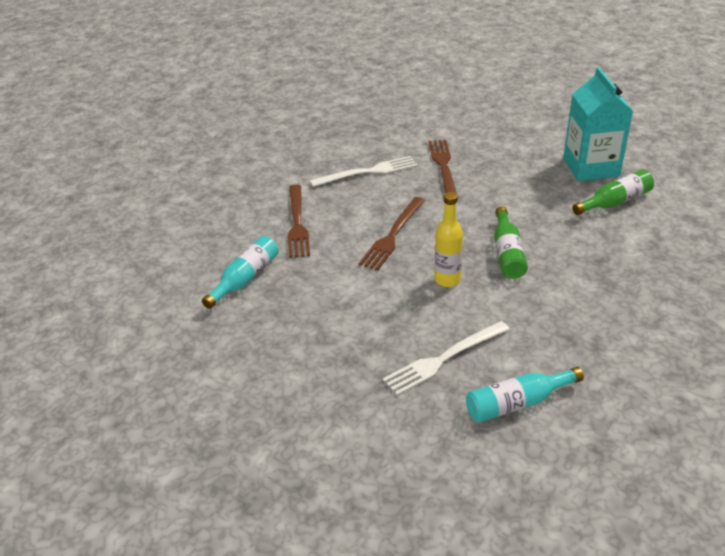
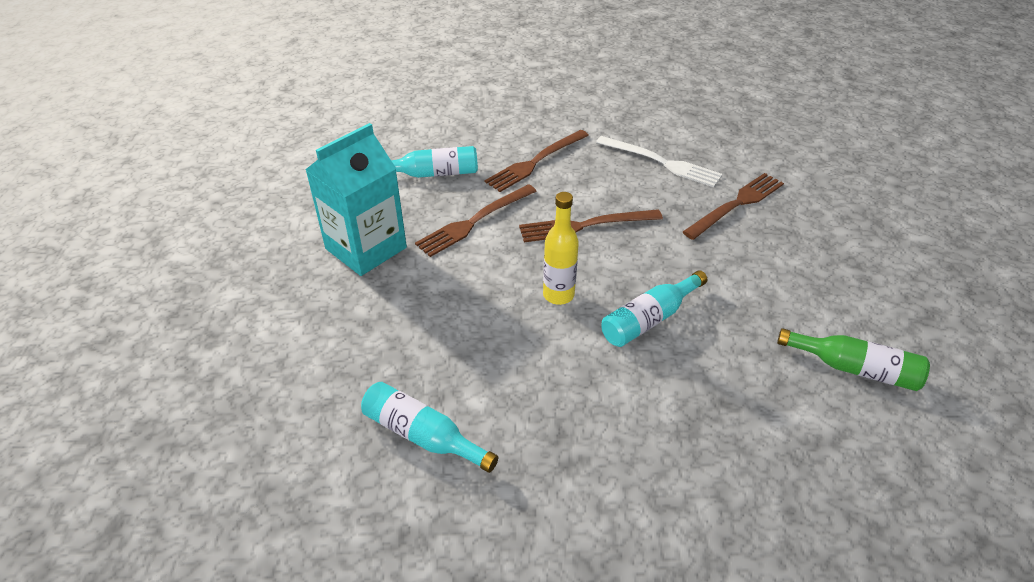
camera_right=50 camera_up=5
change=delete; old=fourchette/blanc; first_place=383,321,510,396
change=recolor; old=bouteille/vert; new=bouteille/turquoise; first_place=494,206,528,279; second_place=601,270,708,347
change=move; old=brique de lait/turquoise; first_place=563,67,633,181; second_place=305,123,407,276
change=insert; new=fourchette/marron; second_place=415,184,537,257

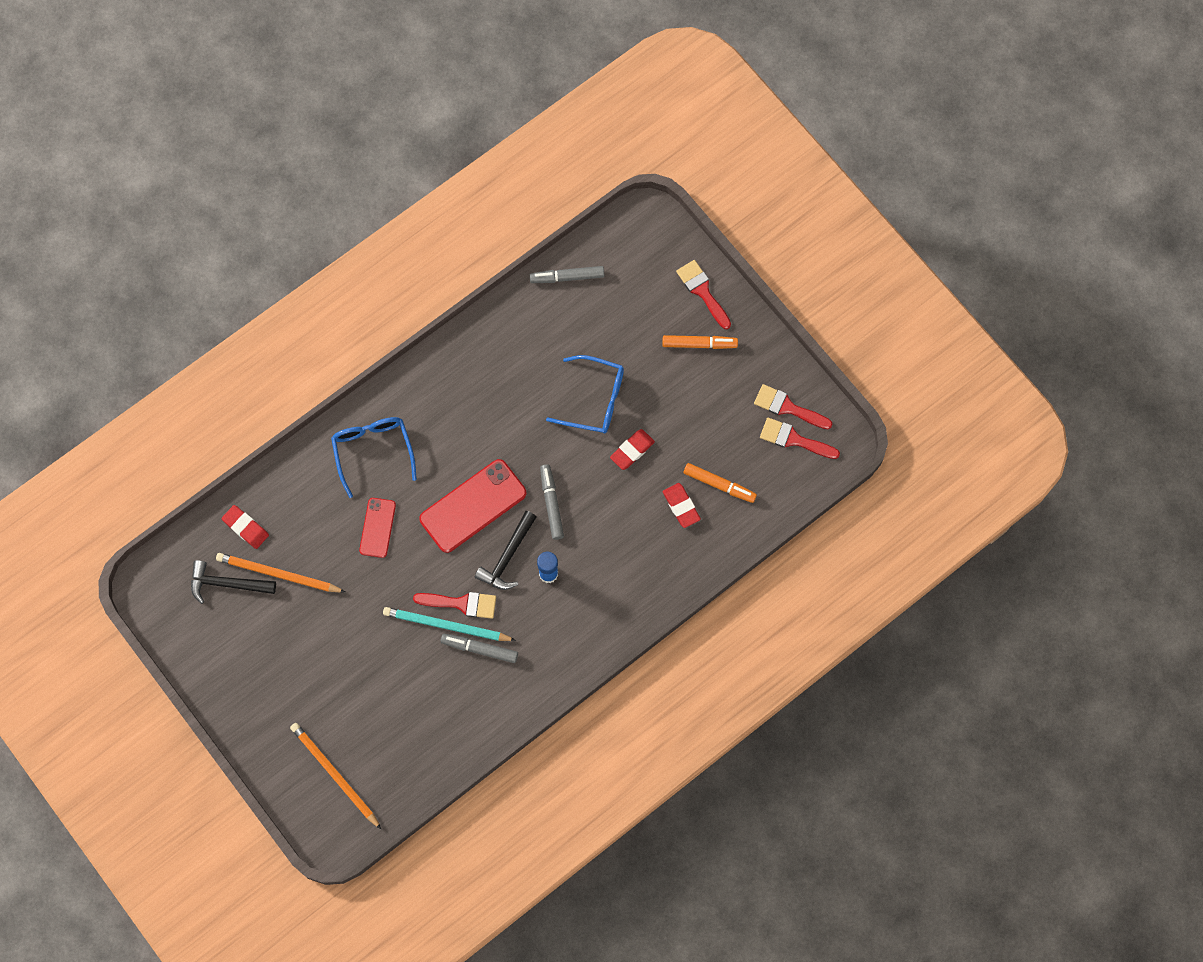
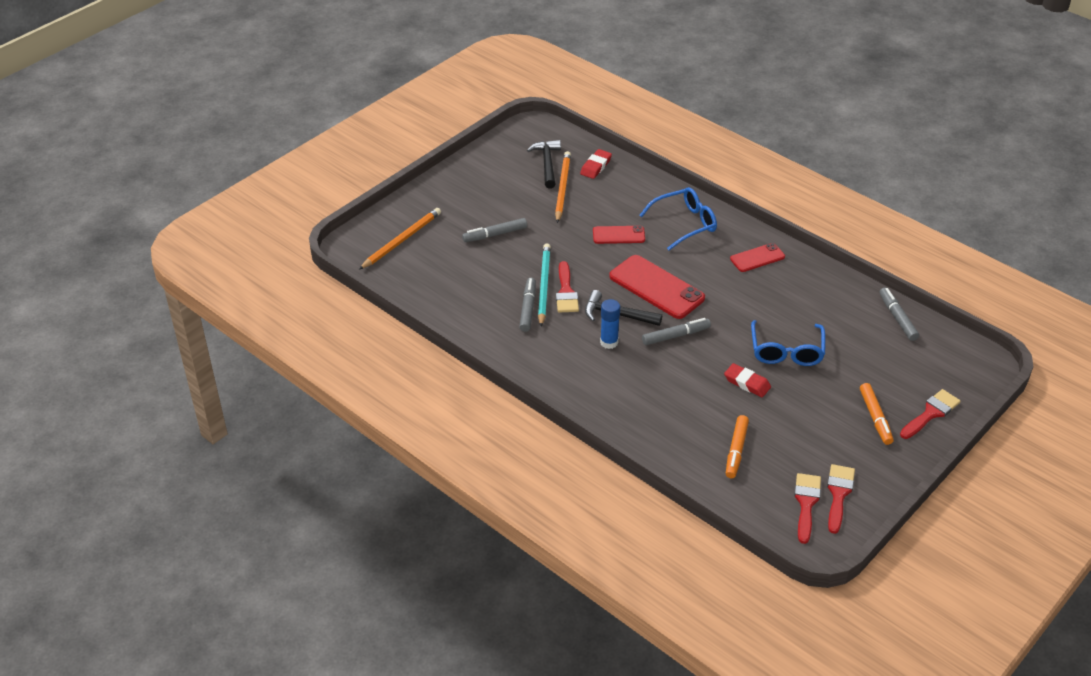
camera_right=80 camera_up=-30
change=delete; old=gomme/rouge; first_place=663,483,701,528
change=insert; new=feutre/gris; second_place=462,218,527,242
change=insert; new=téléphone/rouge; second_place=730,243,785,272

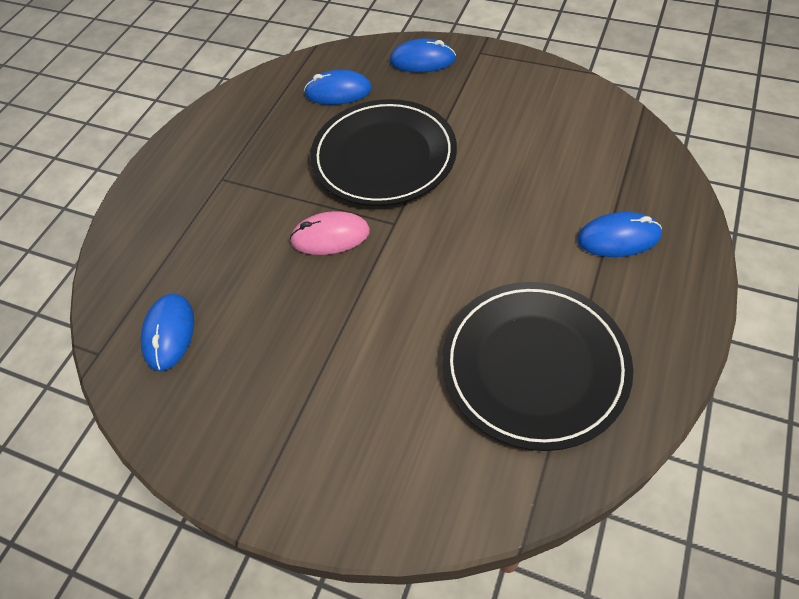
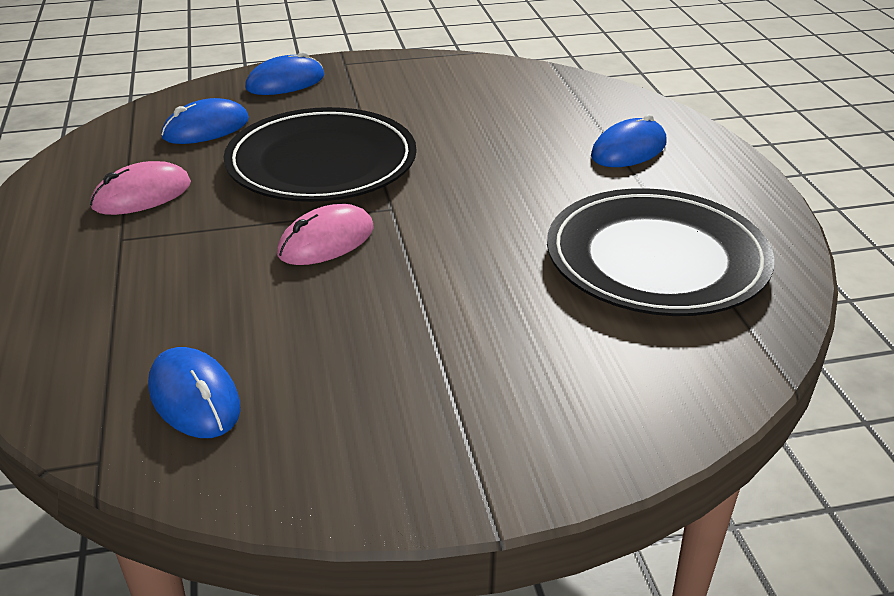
camera_right=-40 camera_up=-20
change=insert; new=souris/rose; second_place=90,161,191,215

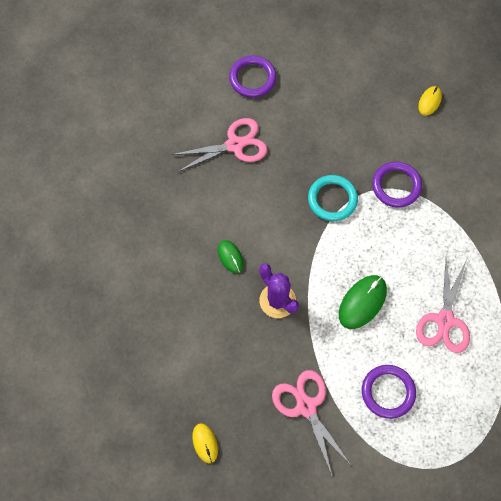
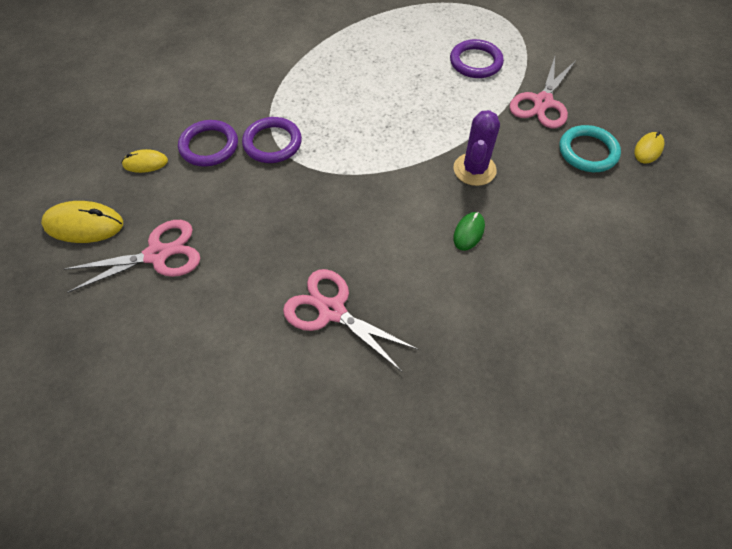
camera_right=-125 camera_up=-10
change=move; old=anneau/violet; first_place=229,55,277,98; second_place=178,120,238,167
change=move; old=anneau/turquoise; first_place=308,175,358,221; second_place=559,125,621,172
change=delete; old=souris/vert; first_place=339,275,387,329
change=move; old=ciseaux/rose; first_place=416,257,470,353; second_place=64,220,200,293
change=insert; new=souris/jaune; second_place=41,201,123,243

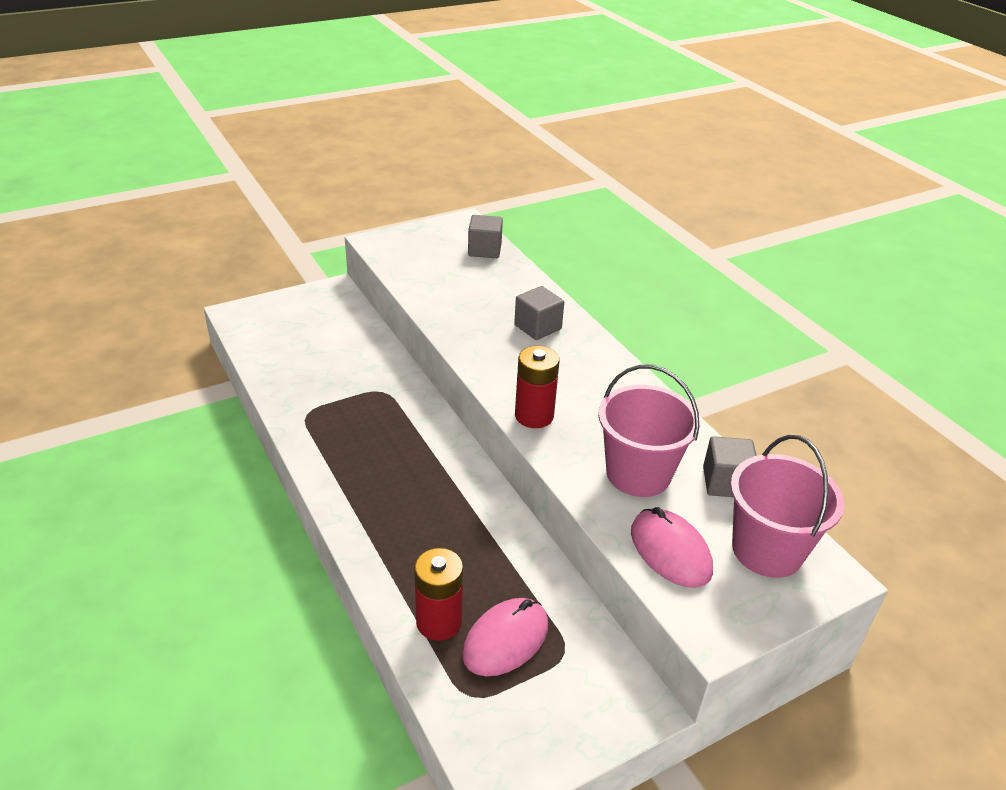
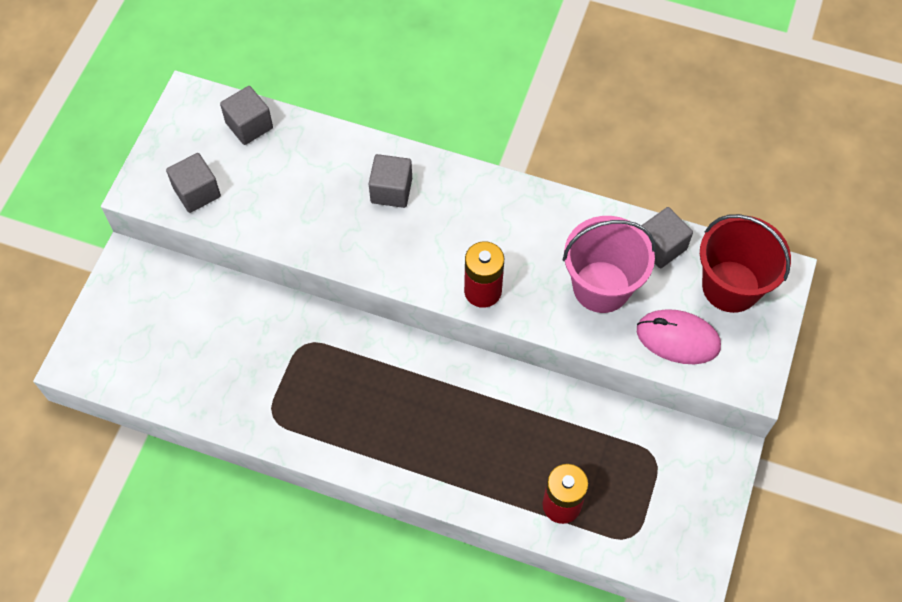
camera_right=-40 camera_up=25
change=delete; old=souris/rose; first_place=462,598,548,676
change=recolor; old=seau/rose; new=seau/rouge; first_place=730,435,844,578; second_place=700,214,791,313
change=insert; new=cube/gris; second_place=166,153,221,213

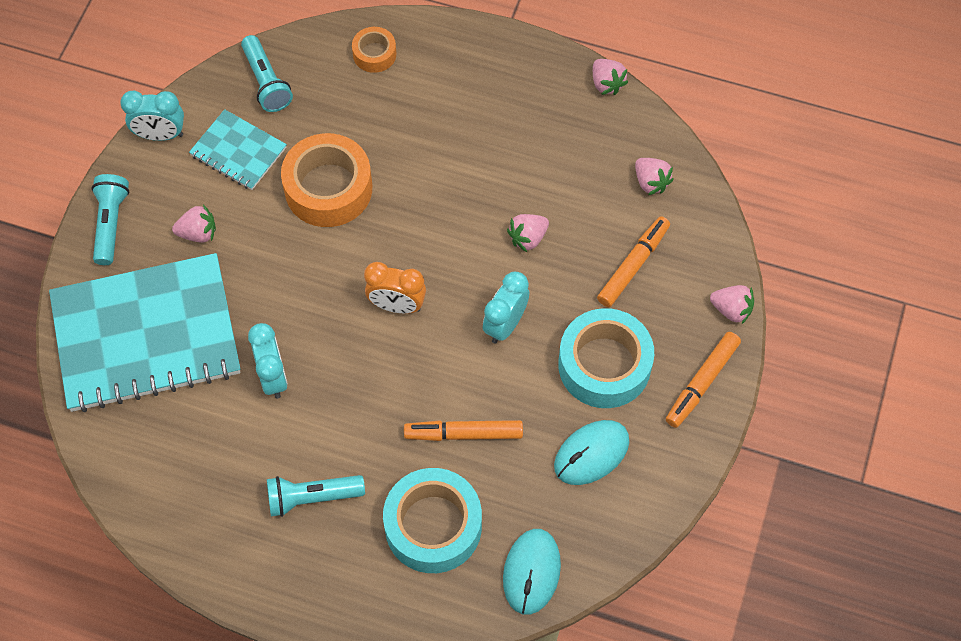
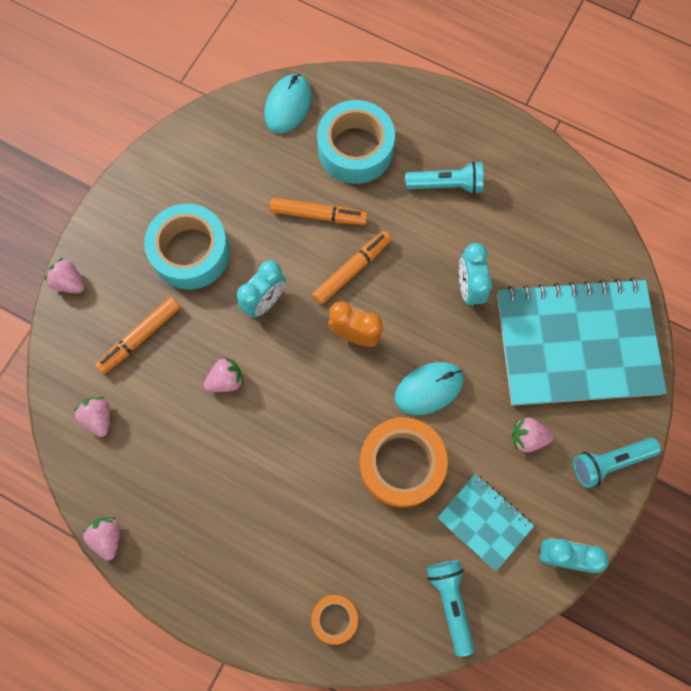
camera_right=-170 camera_up=10
change=rotate; old=lampe de poche/turquoise; first_place=91,174,129,265; second_place=573,438,661,488; degrees=60
change=move; old=souris/turquoise; first_place=554,420,629,485; second_place=394,362,464,415
change=move; old=feutre/orange; first_place=666,332,741,428; second_place=312,231,392,305

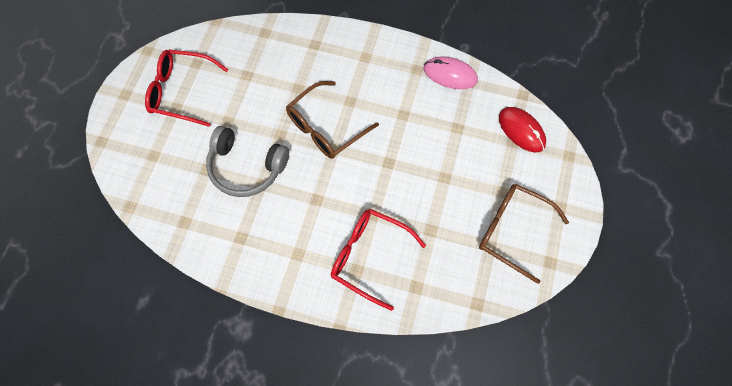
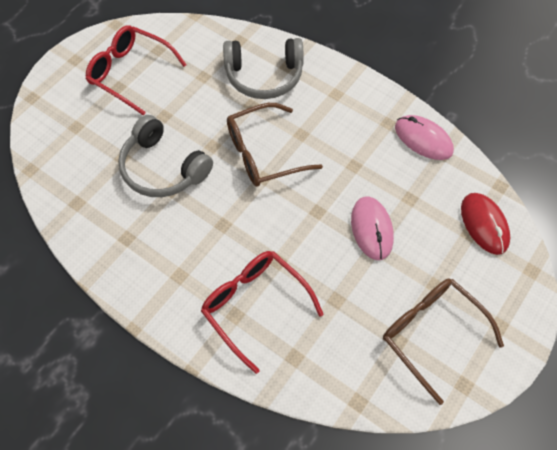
camera_right=20 camera_up=-5
change=insert; new=casque audio/gris; second_place=223,38,304,99
change=insert; new=souris/rose; second_place=351,196,394,260

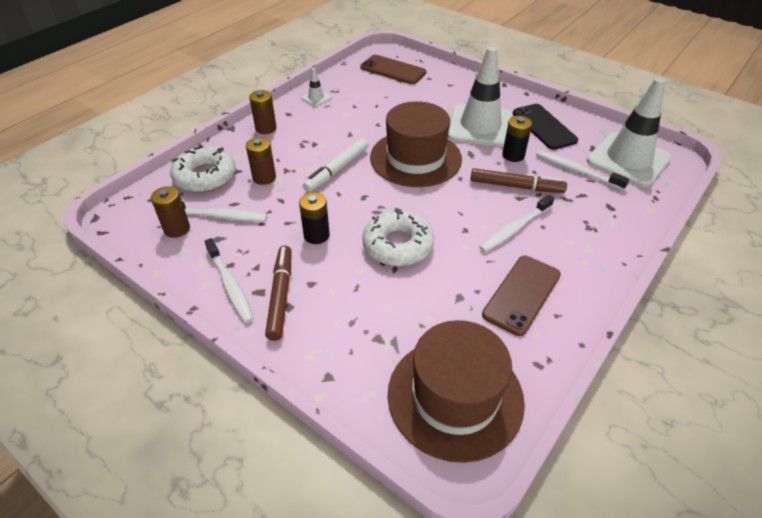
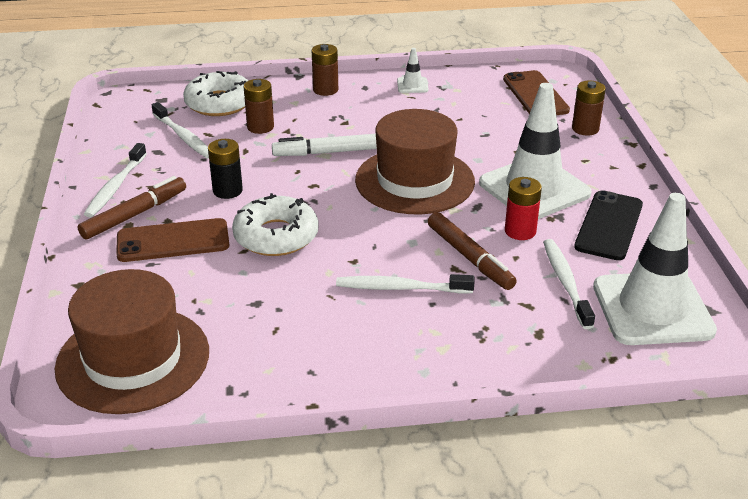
camera_right=45 camera_up=-10
change=move; old=pile/marron; first_place=151,186,190,238; second_place=572,80,606,136
change=move; old=téléphone/marron; first_place=482,256,561,336; second_place=116,218,229,262
change=recolor; old=pile/noir; new=pile/rouge; first_place=502,116,532,162; second_place=505,177,542,240

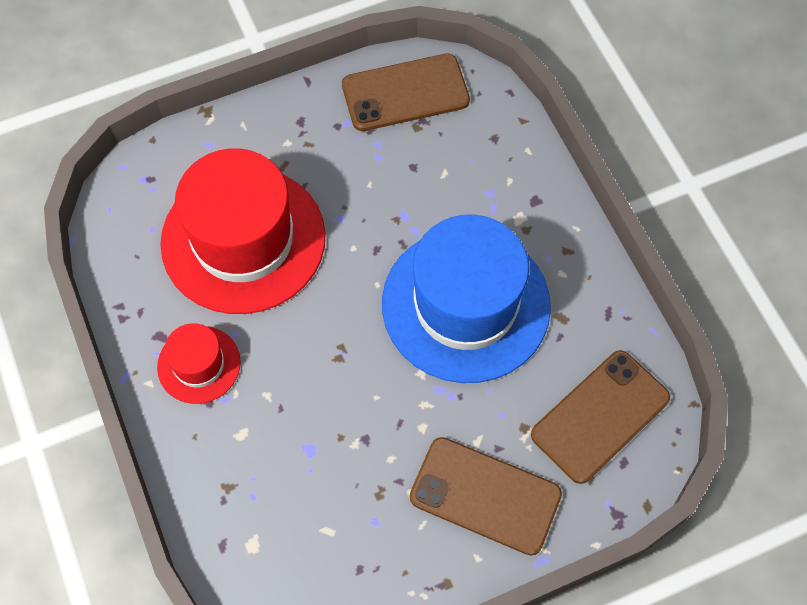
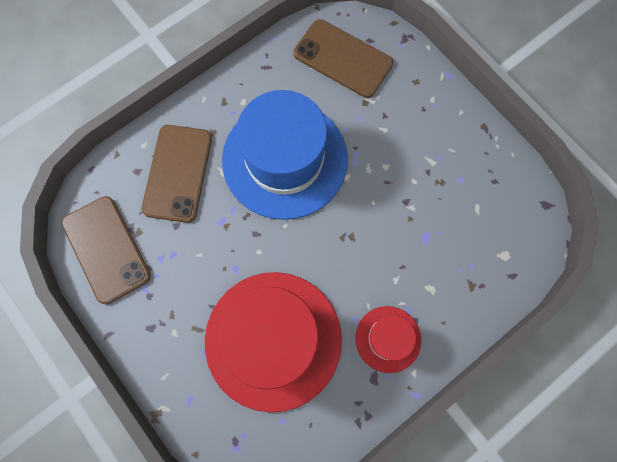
camera_right=-105 camera_up=10
change=move; old=téléphone/marron; first_place=410,437,562,555; second_place=141,125,212,223

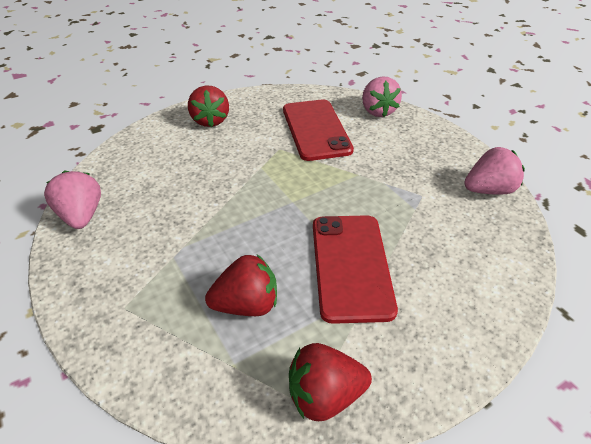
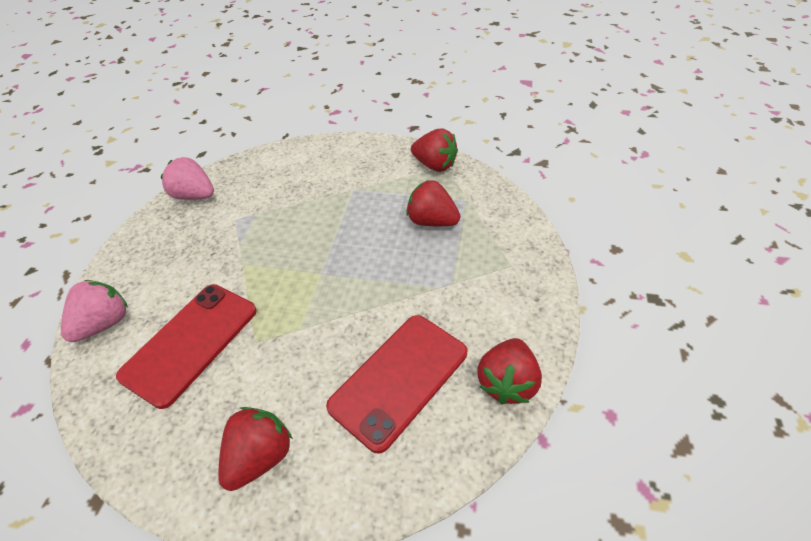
camera_right=-135 camera_up=5
change=recolor; old=fraise/rose; new=fraise/rouge; first_place=44,170,101,229; second_place=477,338,542,404
change=move; old=téléphone/rouge; first_place=313,215,398,324; second_place=326,315,467,454

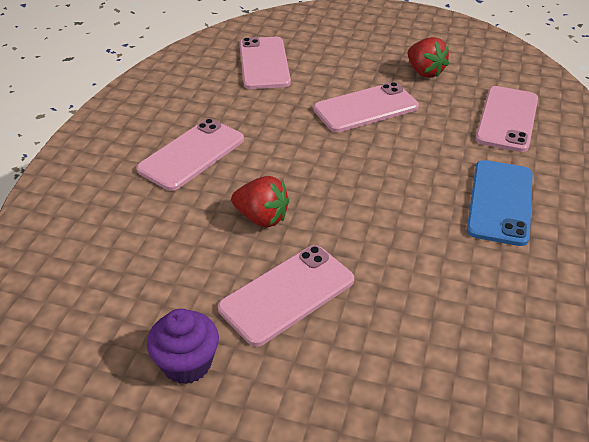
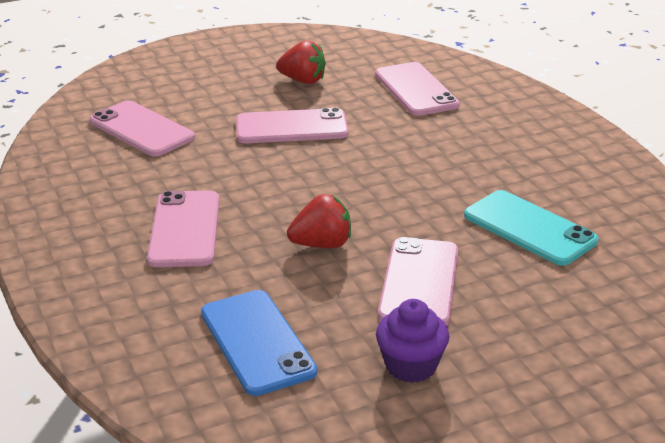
camera_right=-40 camera_up=-10
change=rotate; old=téléphone/rose; first_place=313,82,419,132; second_place=236,107,348,143; degrees=60
change=move; old=téléphone/bleu; first_place=467,160,533,246; second_place=201,290,317,396
change=insert; new=téléphone/turquoise; second_place=464,190,598,266

